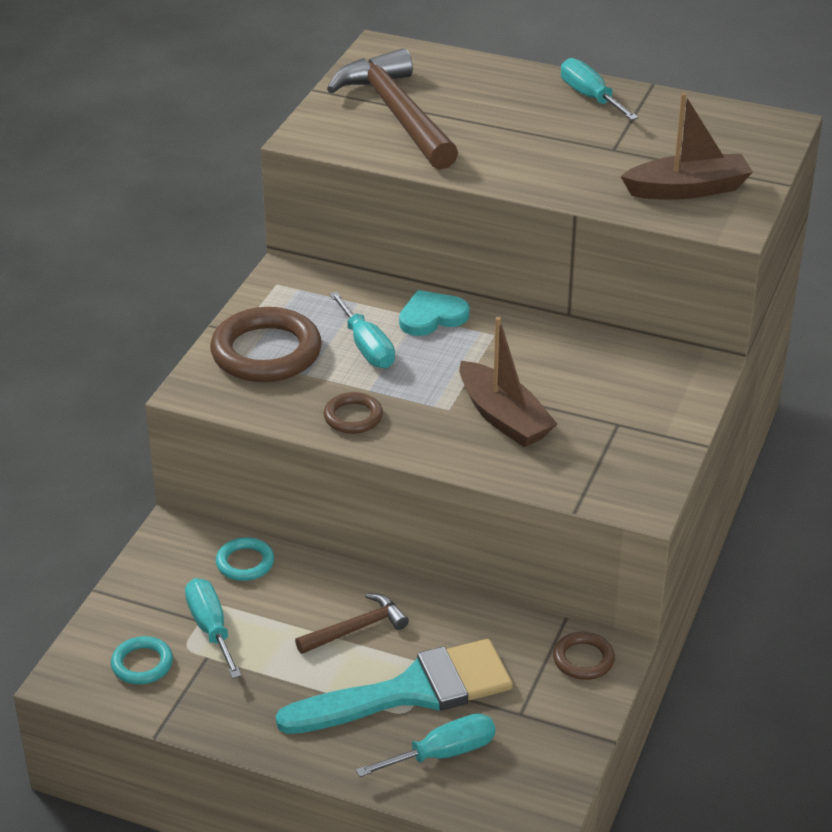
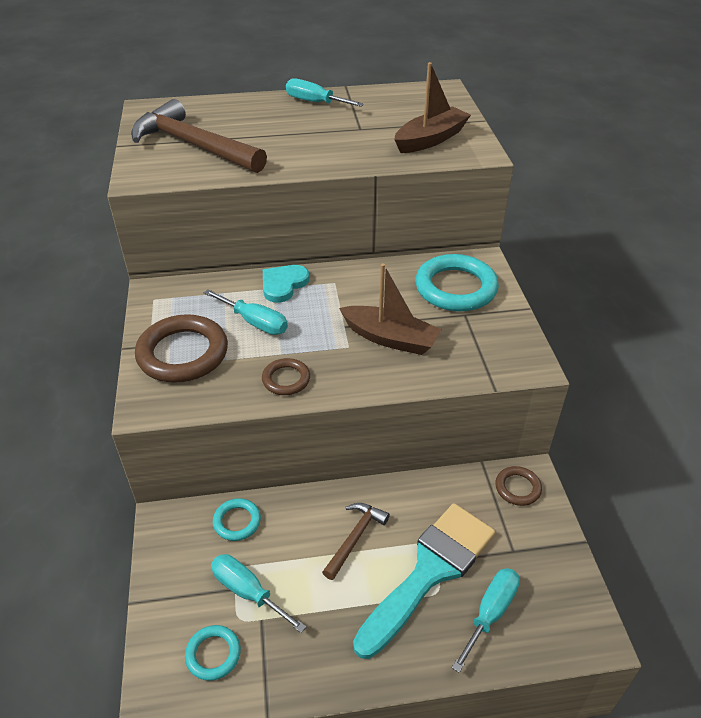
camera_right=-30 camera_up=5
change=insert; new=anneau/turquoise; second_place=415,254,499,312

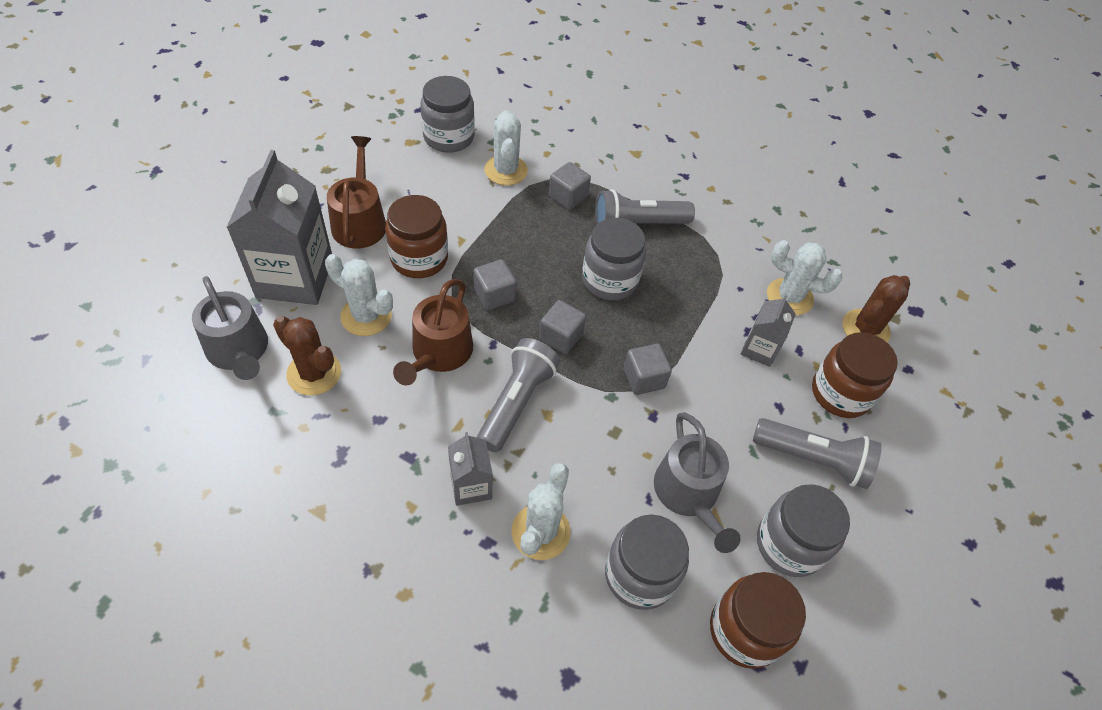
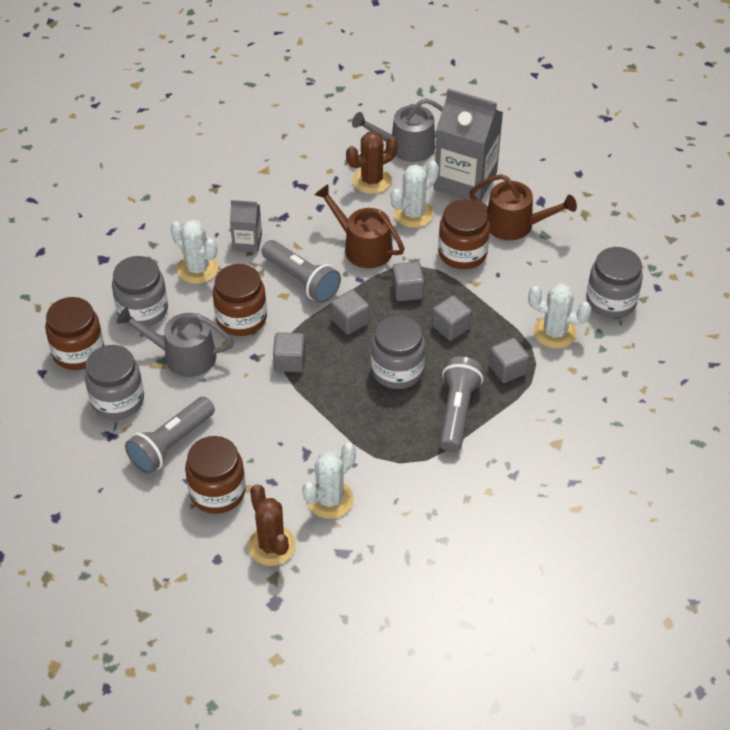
camera_right=115 camera_up=-5
change=delete; old=brique de lait/gris; first_place=741,295,796,367
change=insert; new=bocal/marron; second_place=213,264,267,336
change=insert; new=cube/gris; second_place=432,295,472,341

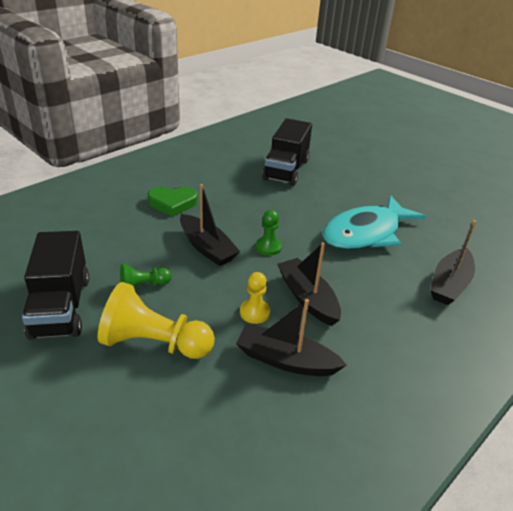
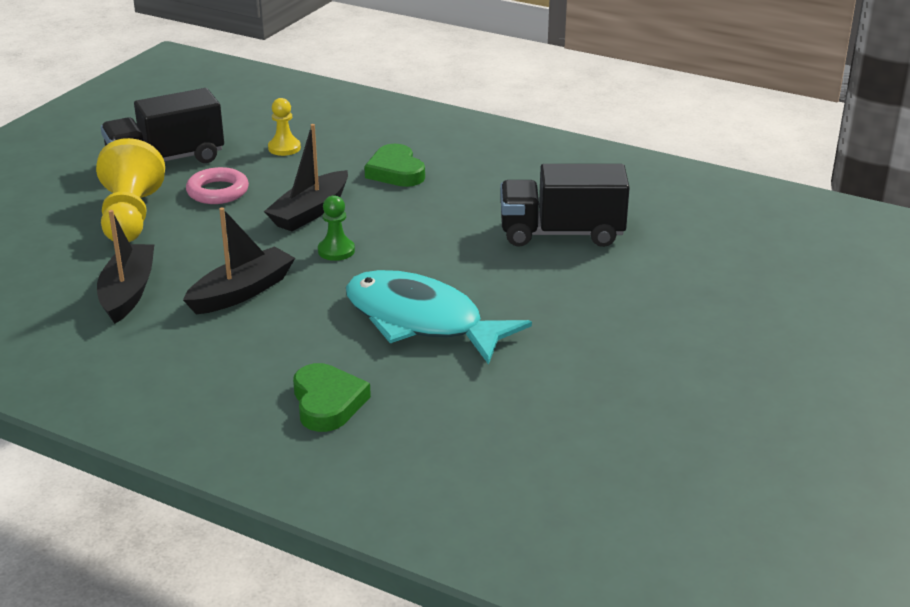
camera_right=75 camera_up=-5
change=replace; old=pion/vert; new=anneau/rose; first_place=120,263,172,287; second_place=186,167,249,204
change=move; old=pion/jaune; first_place=240,272,270,324; second_place=268,98,301,156
change=replace; old=bateau/noir; new=cœur/vert; first_place=430,220,476,305; second_place=293,363,371,432

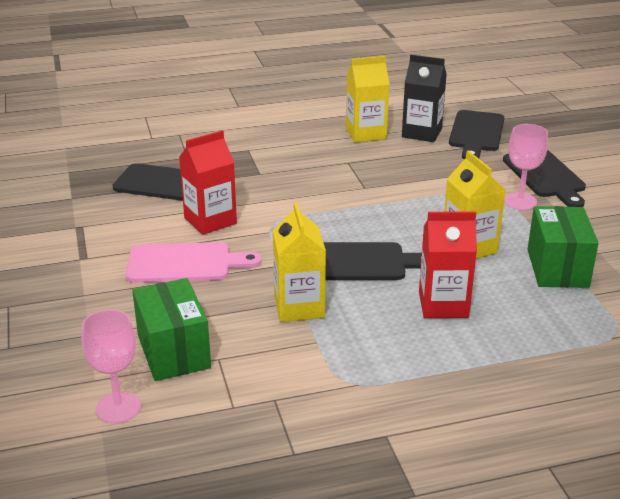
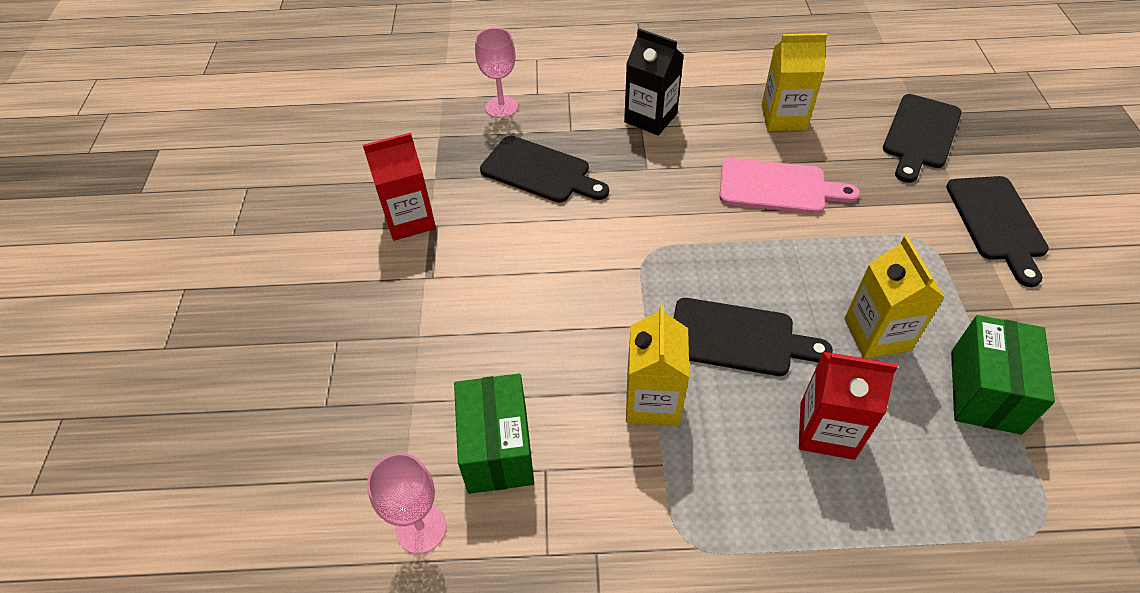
camera_right=15 camera_up=20
change=move; old=planche à découper/rose; first_place=126,242,262,283; second_place=720,158,860,214
change=move; old=brique de lait/rouge; first_place=179,130,237,235; second_place=363,133,436,241
change=move; old=brique de lait/noir; first_place=402,55,447,142; second_place=624,28,684,136
change=move; old=verre à pied/rose; first_place=504,124,548,210; second_place=475,28,518,118

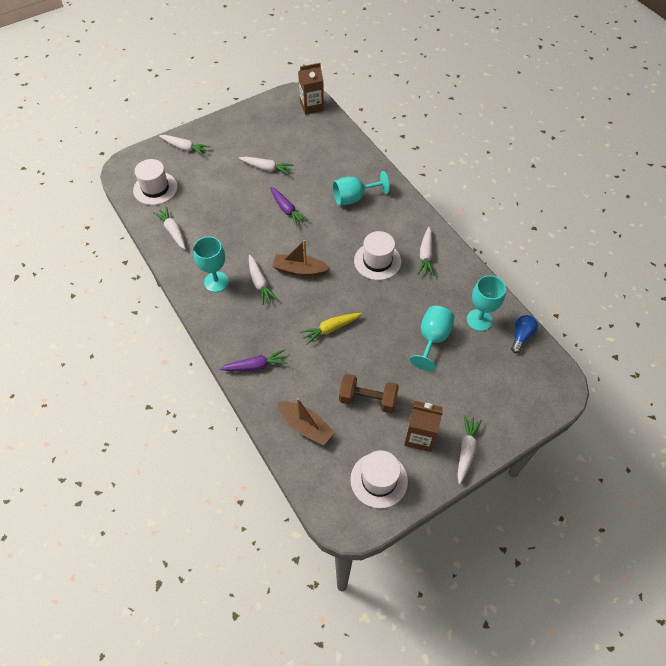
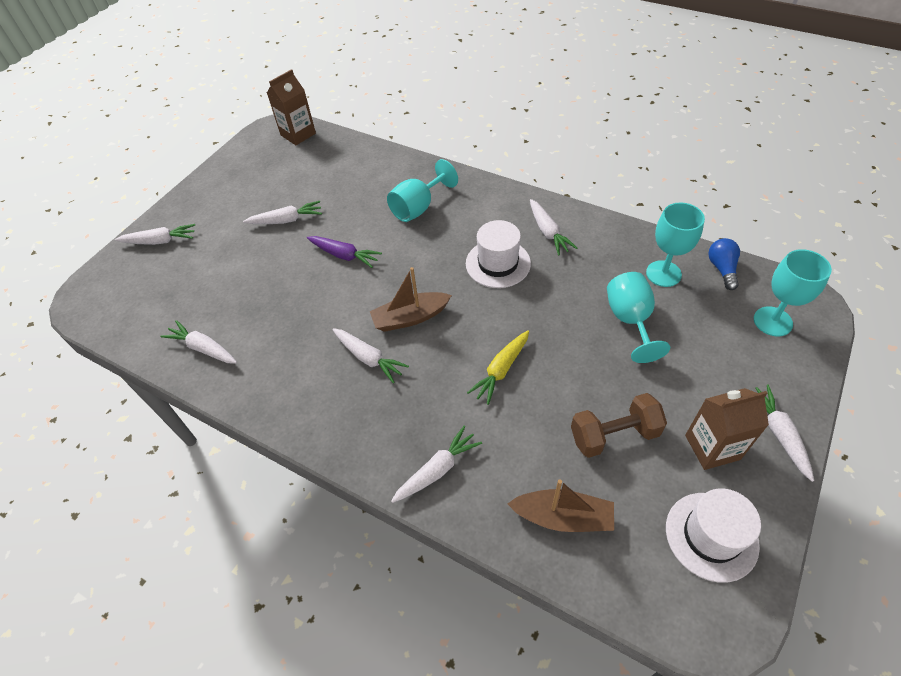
camera_right=-25 camera_up=-5
change=delete; old=chapeau/blanc; first_place=133,159,178,205
change=move; old=verre à pied/turquoise; first_place=193,236,229,292; second_place=754,249,832,337
change=recolor; old=carotte/violet; new=carotte/blanc; first_place=220,349,288,371; second_place=391,426,482,503

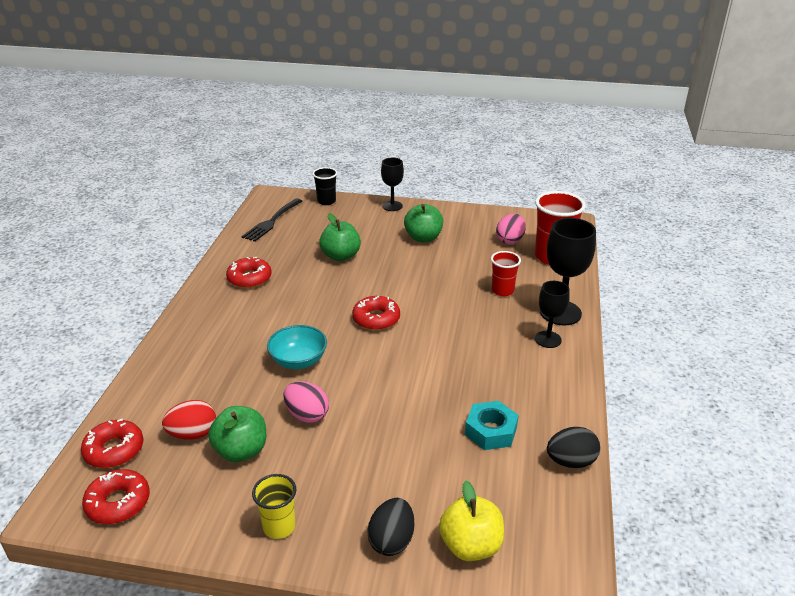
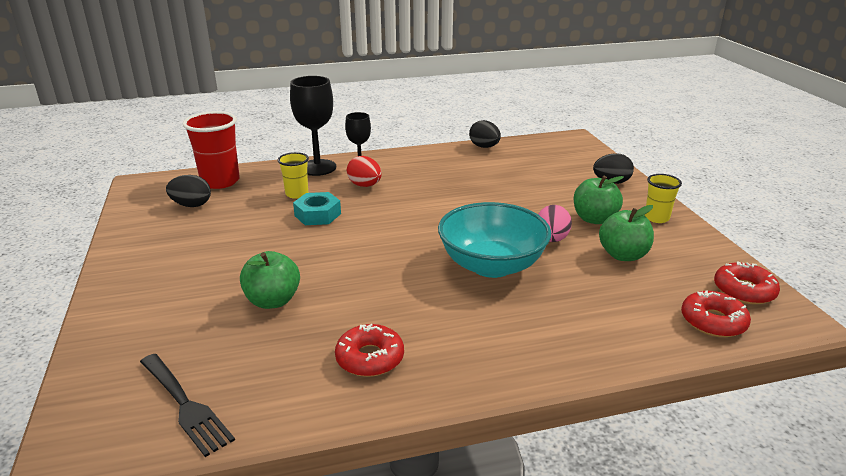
camera_right=-115 camera_up=-5
change=move; old=œuf/rouge; first_place=162,400,216,440; second_place=347,156,382,187
change=rotate; old=fourchette/noir; first_place=242,198,302,242; second_place=140,354,235,457; degrees=45
change=resize; old=bol/turquoise; first_place=267,325,327,369; second_place=438,202,551,278; factor=1.7
change=delete; old=gobelet/noir; first_place=312,167,337,205
change=delete; old=beignet/rouge; first_place=352,296,400,330
change=delete; old=verre à pied/noir; first_place=381,158,404,211
change=move; old=pomme/vert; first_place=404,204,443,242; second_place=574,175,624,224
change=delete; old=pomme/jaune; first_place=439,481,504,561
change=move; old=écrou/turquoise; first_place=465,401,519,450; second_place=293,192,341,225
change=recolor; old=gobelet/rouge; new=gobelet/jaune; first_place=491,251,521,296; second_place=278,152,309,199
change=recolor; old=œuf/rose; new=œuf/noir; first_place=496,214,526,244; second_place=166,175,211,207

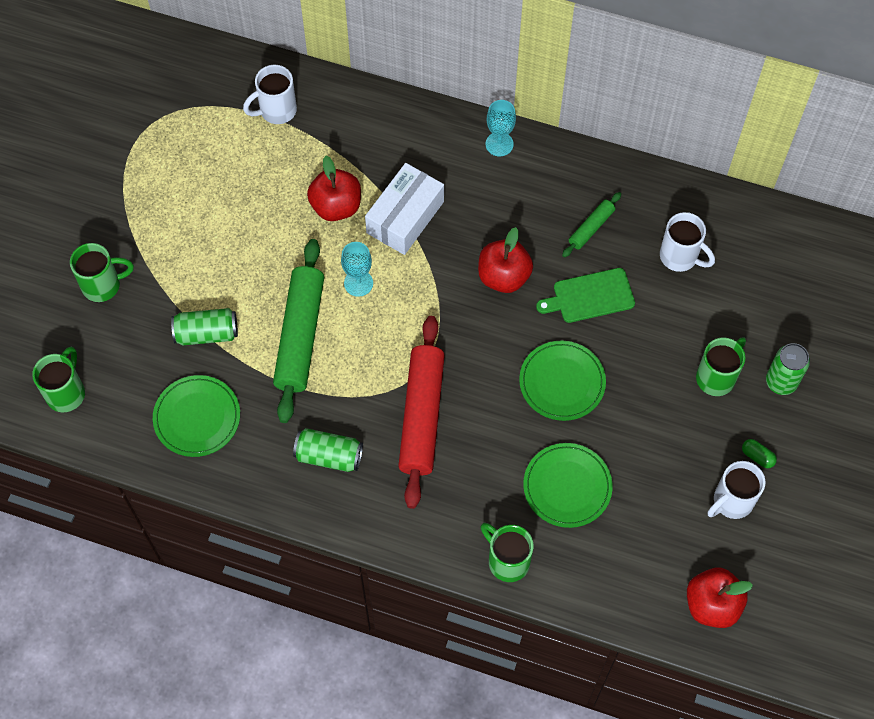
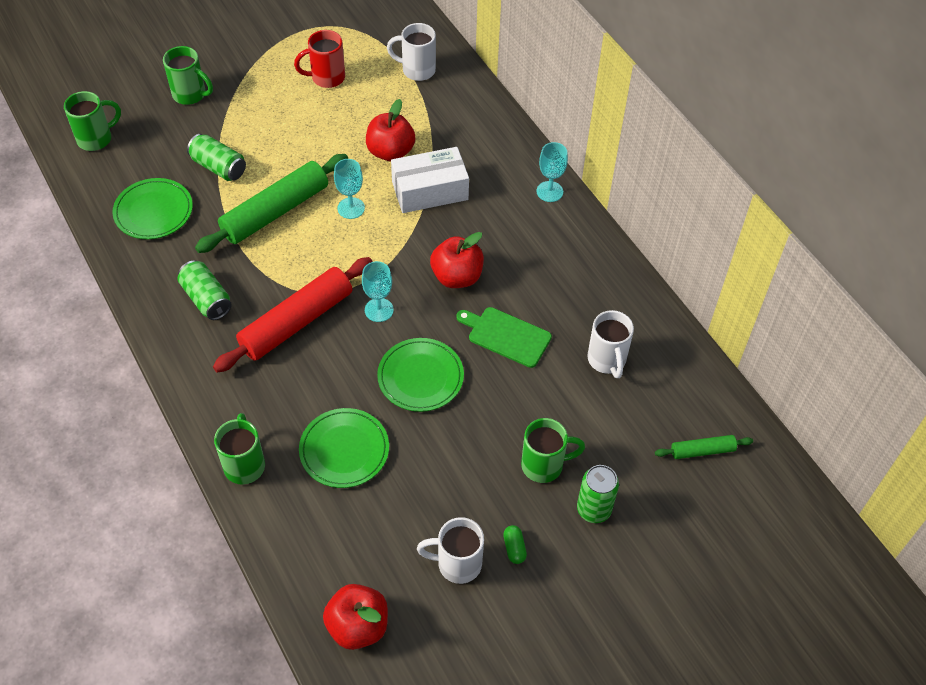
camera_right=40 camera_up=-10
change=move; old=rouleau à pâtisserie/vert; first_place=562,192,621,257; second_place=655,435,753,459
change=insert; new=tasse/rouge; second_place=294,30,345,88
change=insert; new=verre à pied/turquoise; second_place=362,261,394,322

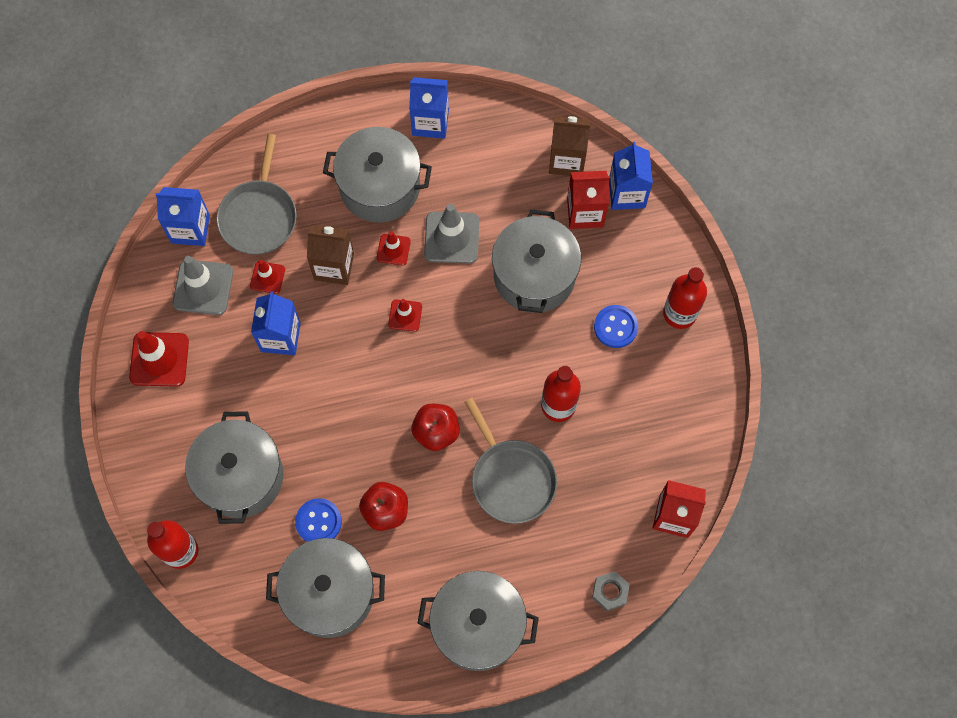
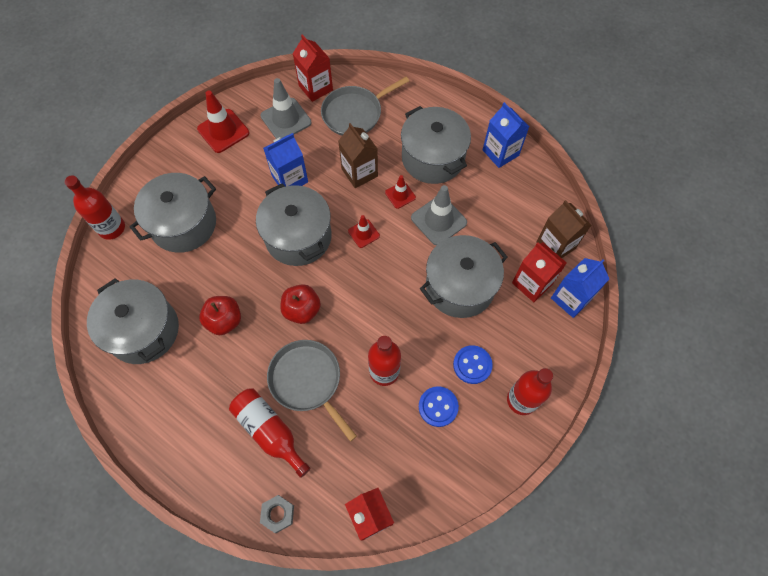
camera_right=50 camera_up=-5
change=recolor; old=brique de lait/bleu; new=brique de lait/rouge; first_place=155,187,210,246; second_place=293,34,333,102
change=delete; old=cône de chantier/rouge; first_place=250,260,285,294
change=move; old=bouton/bleu; first_place=295,498,342,542; second_place=419,386,459,427
change=move; old=marmite/gris; first_place=418,571,539,671; second_place=256,184,332,266
change=rotate; old=poêle/gris; first_place=465,398,557,524; second_place=267,340,357,442; degrees=120
change=insert; new=bouteille/rouge; second_place=229,388,311,478

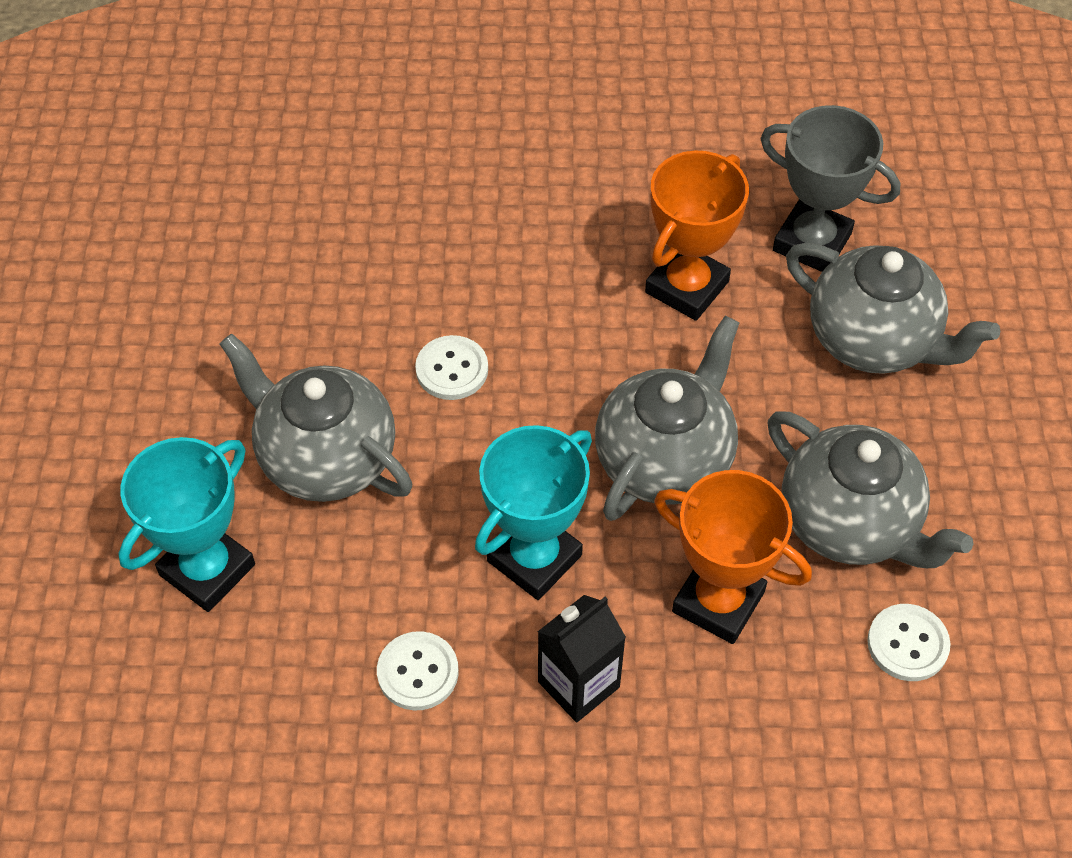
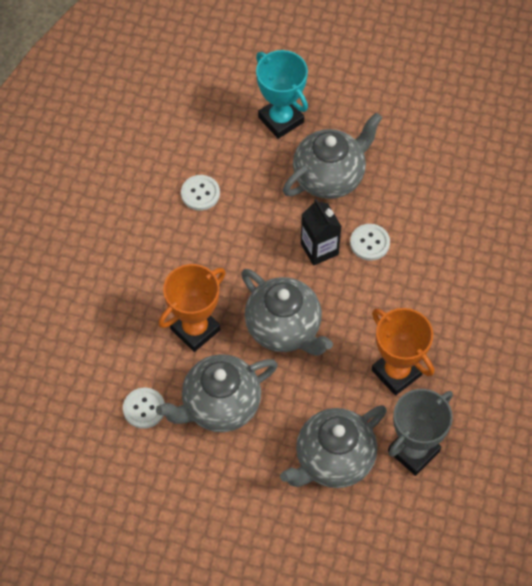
camera_right=105 camera_up=5
change=delete; old=trophée/turquoise; first_place=475,425,592,600
change=move; old=brique de lait/noir; first_place=538,595,626,723; second_place=301,199,342,266

